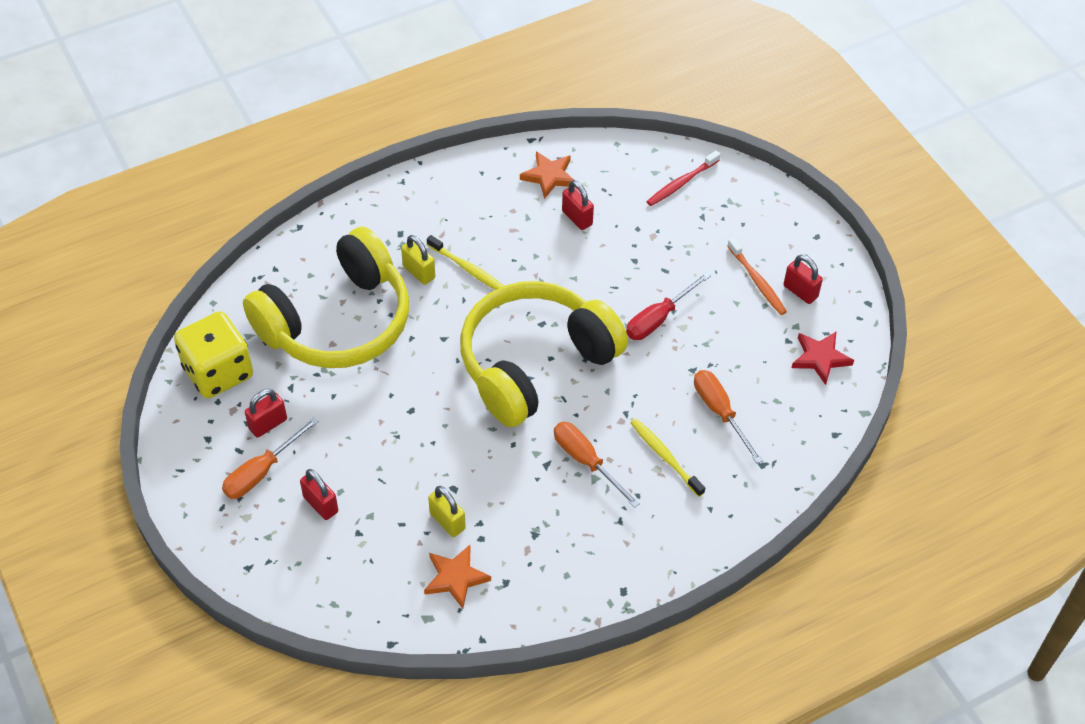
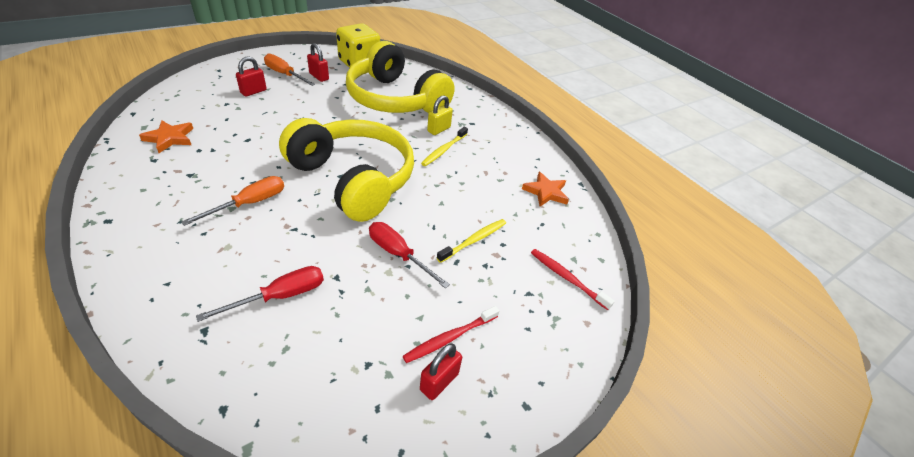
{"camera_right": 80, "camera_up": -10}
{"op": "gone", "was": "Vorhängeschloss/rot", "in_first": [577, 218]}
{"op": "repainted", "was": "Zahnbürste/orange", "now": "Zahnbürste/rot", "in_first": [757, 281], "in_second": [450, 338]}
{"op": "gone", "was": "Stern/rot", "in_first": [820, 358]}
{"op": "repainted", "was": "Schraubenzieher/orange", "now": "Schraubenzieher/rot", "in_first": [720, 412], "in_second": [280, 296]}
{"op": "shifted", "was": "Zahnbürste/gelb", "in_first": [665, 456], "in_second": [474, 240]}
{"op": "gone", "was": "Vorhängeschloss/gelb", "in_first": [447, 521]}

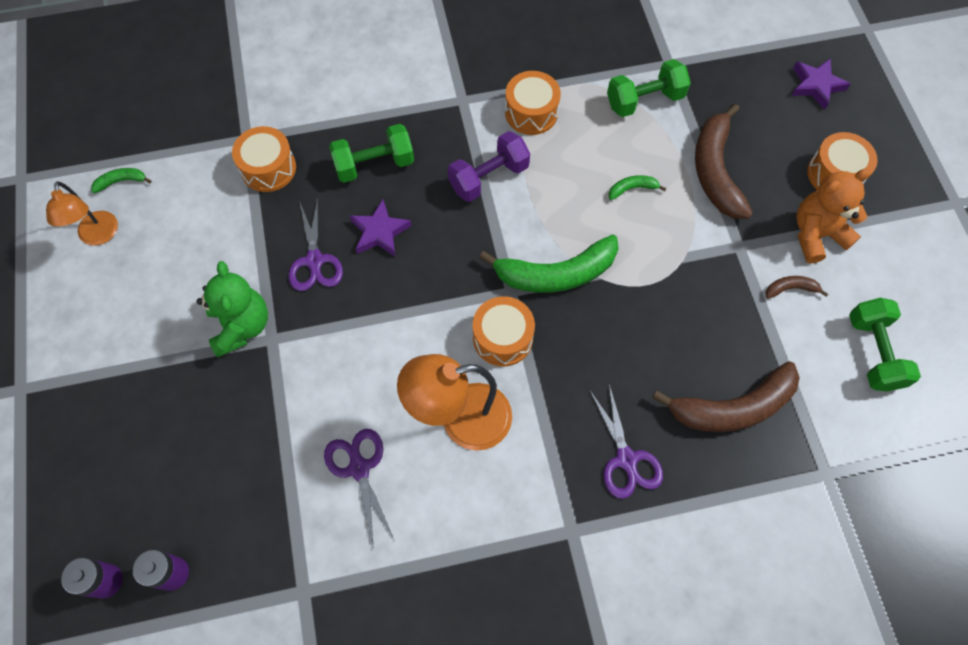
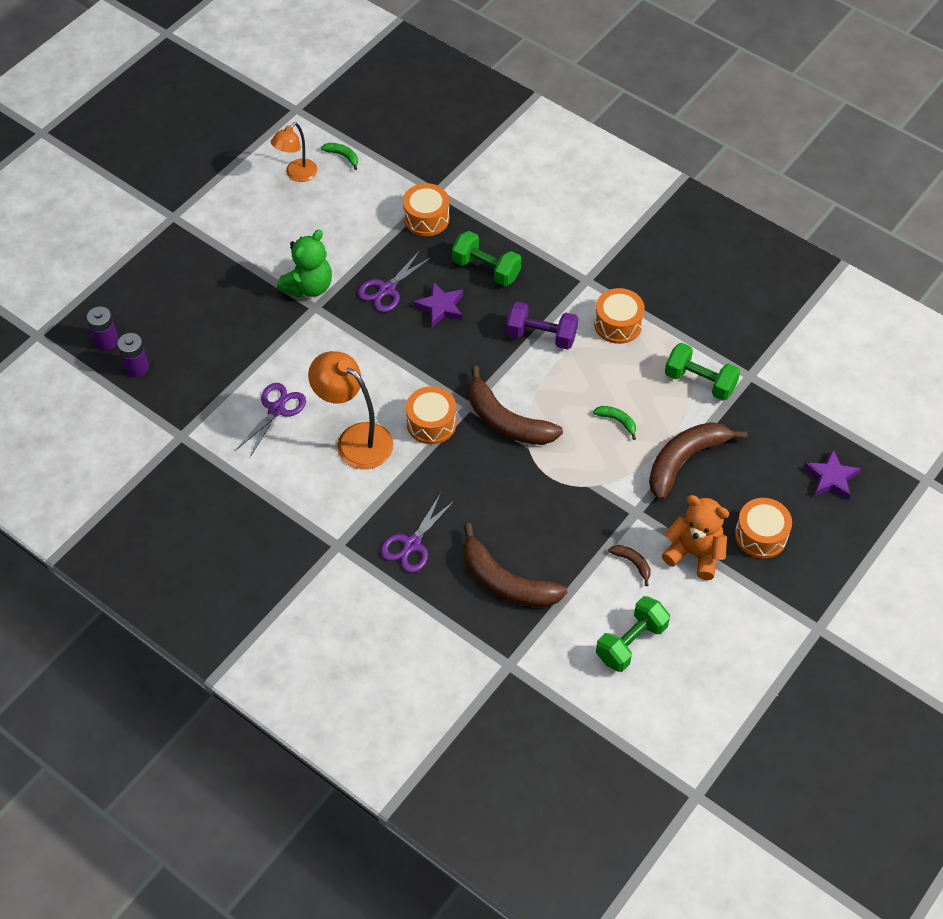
{"camera_right": 50, "camera_up": -10}
{"op": "repainted", "was": "Banane/grün", "now": "Banane/braun", "in_first": [556, 273], "in_second": [507, 421]}

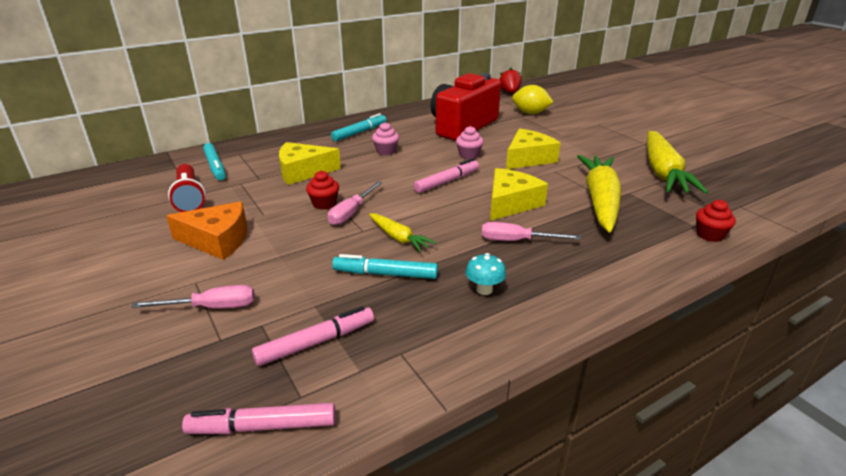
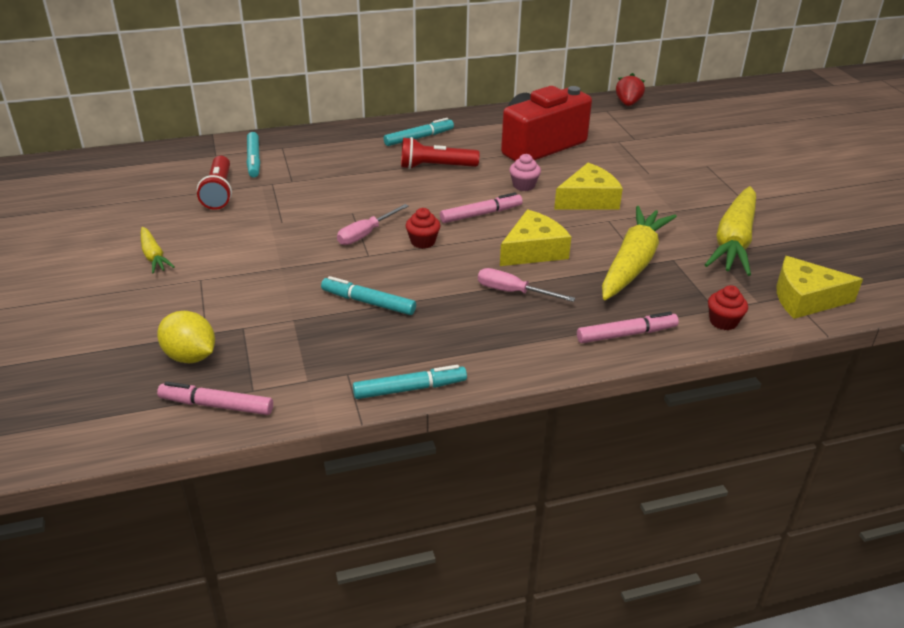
{"camera_right": 15, "camera_up": 5}
{"op": "shifted", "was": "Zitrone/gelb", "in_first": [530, 113], "in_second": [190, 356]}
{"op": "swapped", "was": "Muffin/rosa", "now": "Taschenlampe/rot", "in_first": [386, 151], "in_second": [435, 167]}
{"op": "shifted", "was": "Käse/gelb", "in_first": [303, 171], "in_second": [805, 299]}
{"op": "shifted", "was": "Muffin/rot", "in_first": [324, 204], "in_second": [423, 242]}
{"op": "gone", "was": "Käse/orange", "in_first": [217, 240]}
{"op": "shifted", "was": "Karotte/gelb", "in_first": [399, 238], "in_second": [154, 256]}
{"op": "gone", "was": "Pilz/türkis", "in_first": [484, 289]}
{"op": "gone", "was": "Schraubenzieher/rosa", "in_first": [212, 307]}
{"op": "shifted", "was": "Filzstift/rosa", "in_first": [316, 342], "in_second": [626, 334]}
{"op": "new", "now": "Filzstift/türkis", "in_second": [410, 389]}

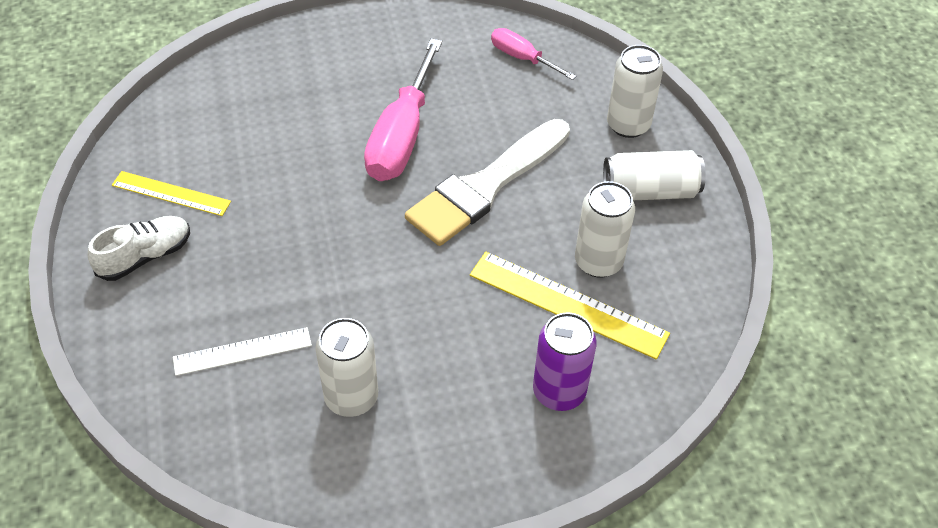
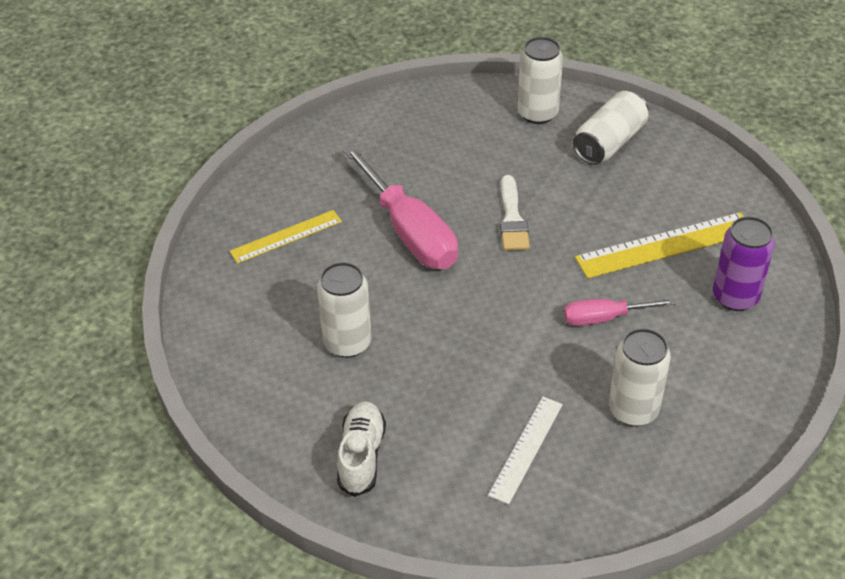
{"camera_right": -45, "camera_up": -5}
{"op": "shifted", "was": "Schraubenzieher/rosa", "in_first": [522, 58], "in_second": [604, 318]}
{"op": "scaled", "was": "Pinsel/weiß", "in_first": [485, 186], "in_second": [512, 219], "ratio": 0.54}
{"op": "shifted", "was": "Lineal/gelb", "in_first": [171, 193], "in_second": [286, 236]}
{"op": "shifted", "was": "Dose/weiß", "in_first": [598, 262], "in_second": [347, 342]}

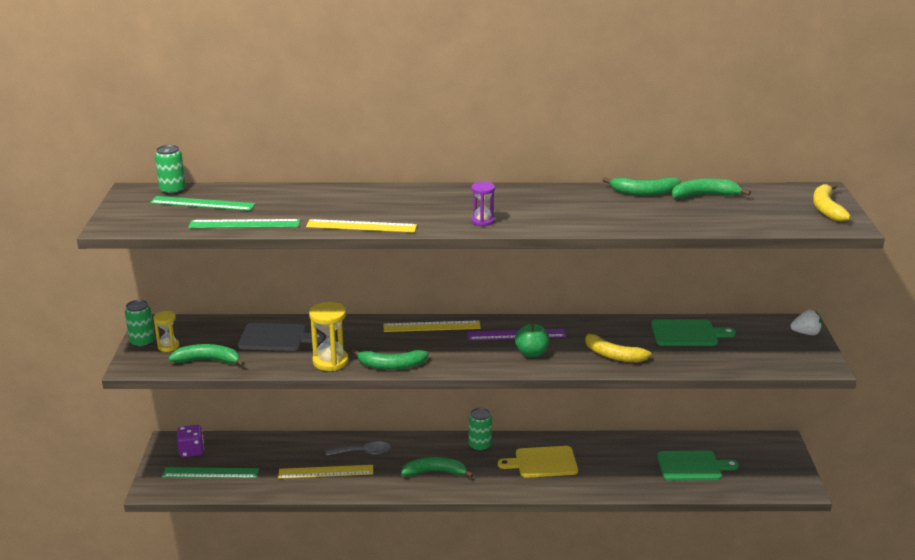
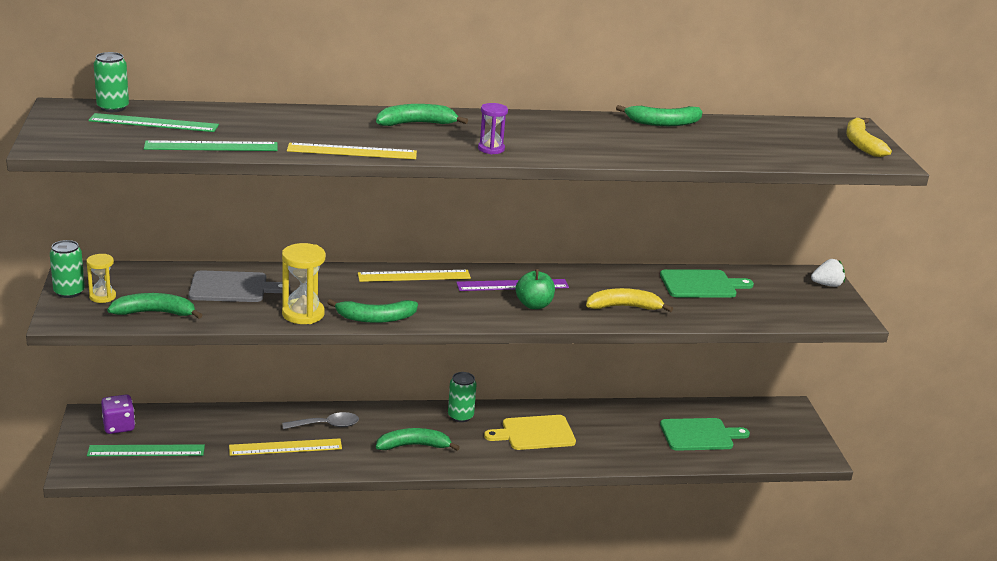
{"camera_right": -10, "camera_up": 0}
{"op": "shifted", "was": "Banane/grün", "in_first": [705, 195], "in_second": [416, 123]}
{"op": "rotated", "was": "Banane/gelb", "in_first": [612, 355], "in_second": [624, 307], "clockwise": 150}

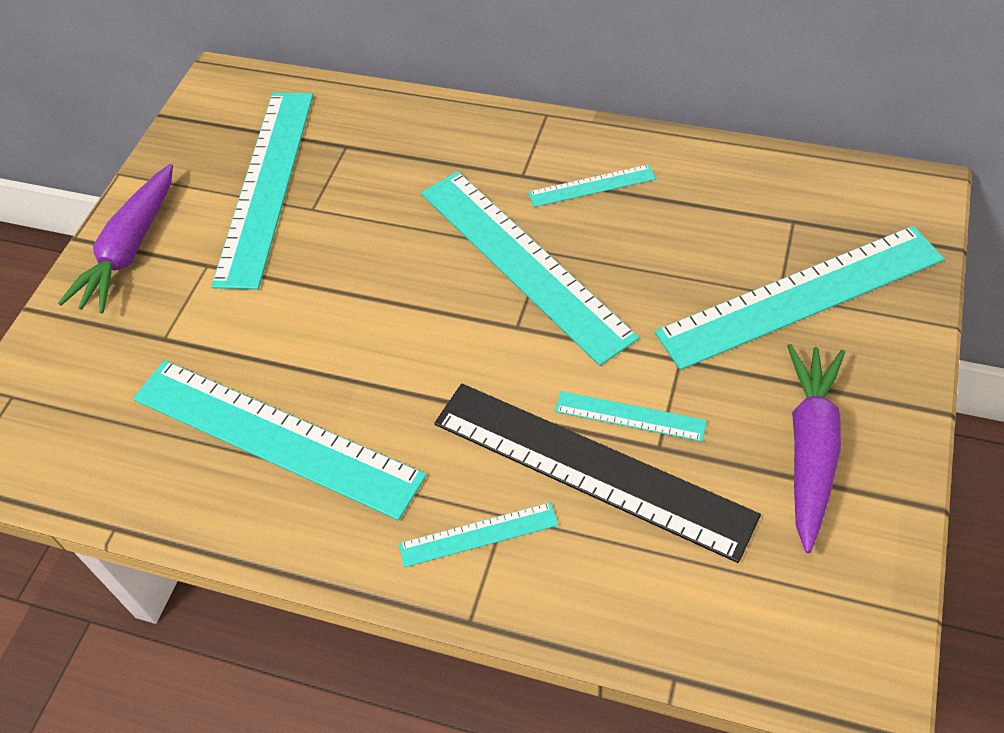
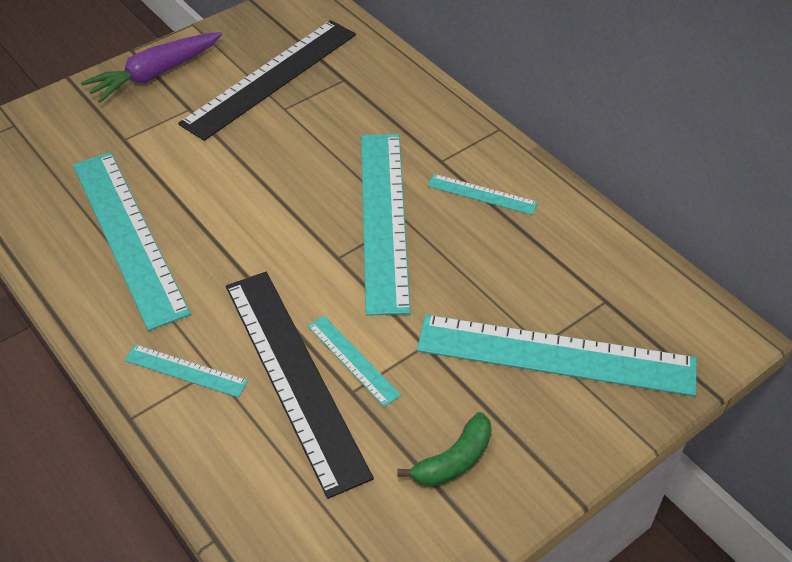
{"camera_right": 30, "camera_up": -5}
{"op": "repainted", "was": "Lineal/türkis", "now": "Lineal/schwarz", "in_first": [266, 185], "in_second": [271, 78]}
{"op": "swapped", "was": "Karotte/lila", "now": "Banane/grün", "in_first": [810, 449], "in_second": [453, 460]}

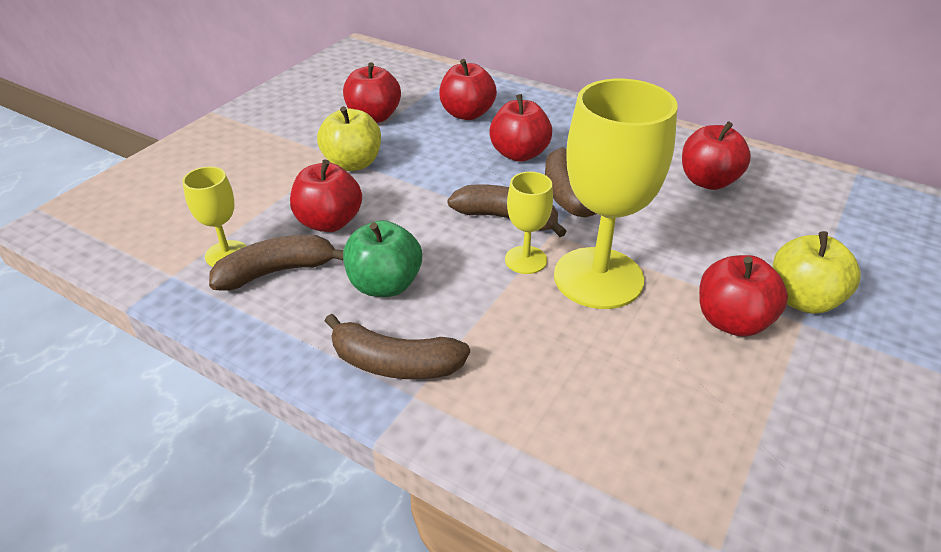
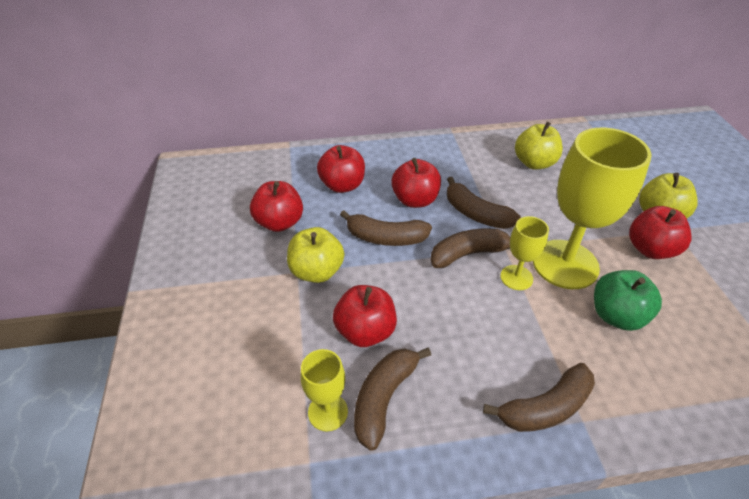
{"camera_right": -40, "camera_up": 5}
{"op": "repainted", "was": "Apfel/rot", "now": "Apfel/gelb", "in_first": [708, 181], "in_second": [534, 163]}
{"op": "shifted", "was": "Apfel/grün", "in_first": [385, 285], "in_second": [616, 315]}
{"op": "new", "now": "Banane/braun", "in_second": [385, 238]}

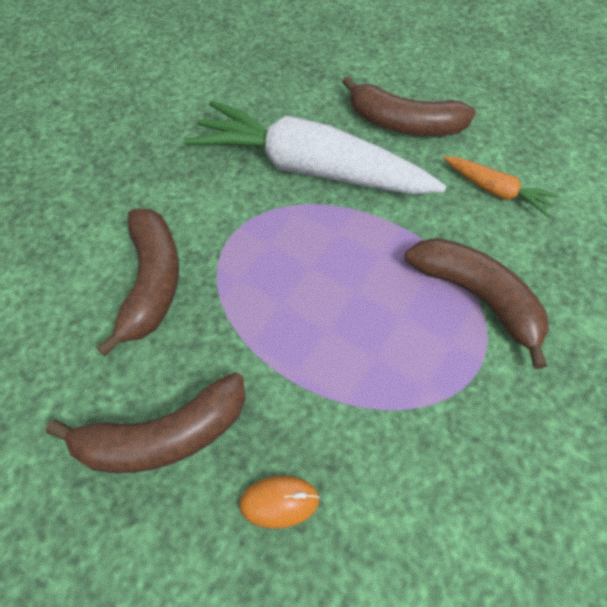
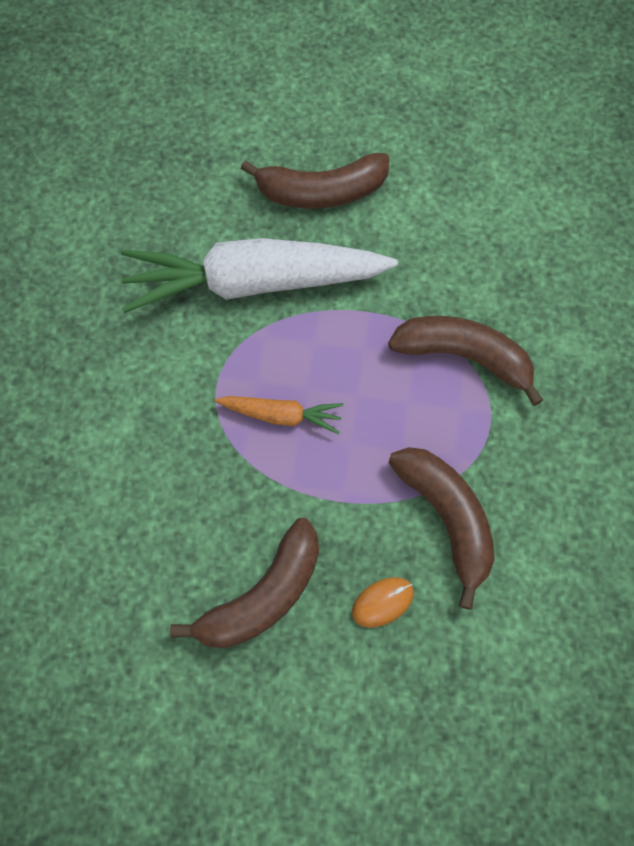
{"camera_right": -25, "camera_up": 10}
{"op": "shifted", "was": "Karotte/orange", "in_first": [495, 191], "in_second": [281, 415]}
{"op": "shifted", "was": "Banane/braun", "in_first": [152, 283], "in_second": [447, 518]}

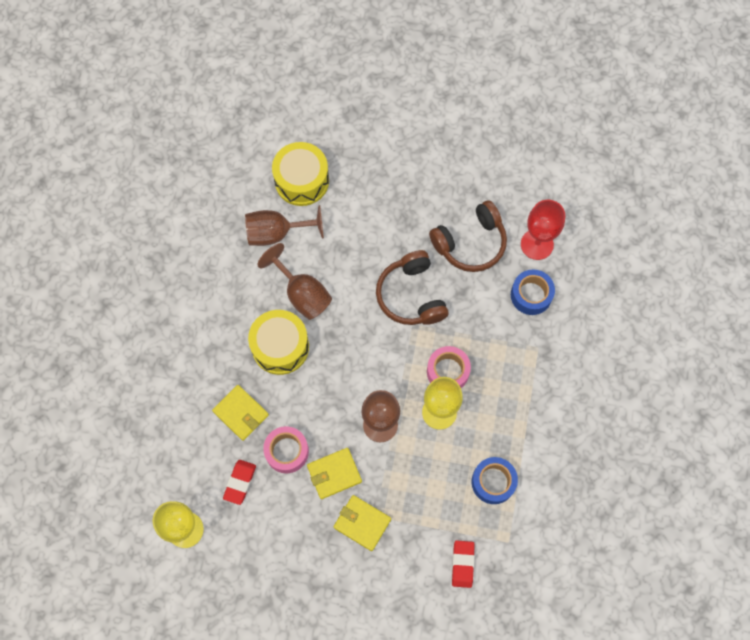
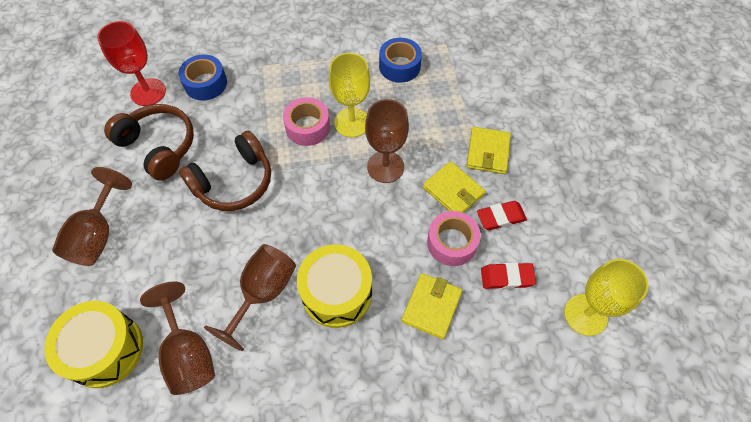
{"camera_right": -110, "camera_up": -10}
{"op": "shifted", "was": "Radiergummi/rot", "in_first": [462, 564], "in_second": [501, 217]}
{"op": "new", "now": "Kelch/braun", "in_second": [98, 235]}

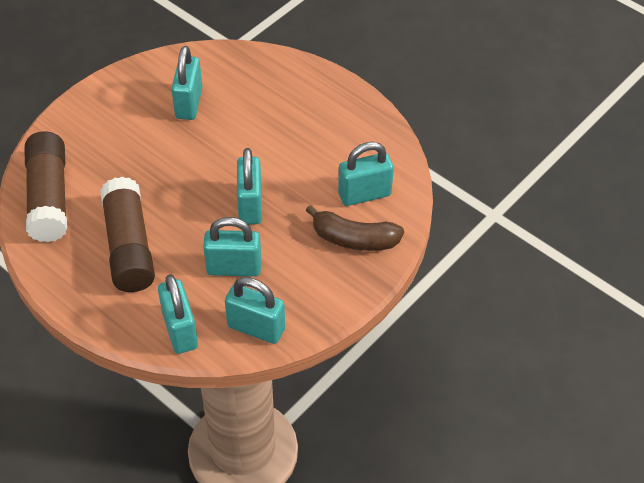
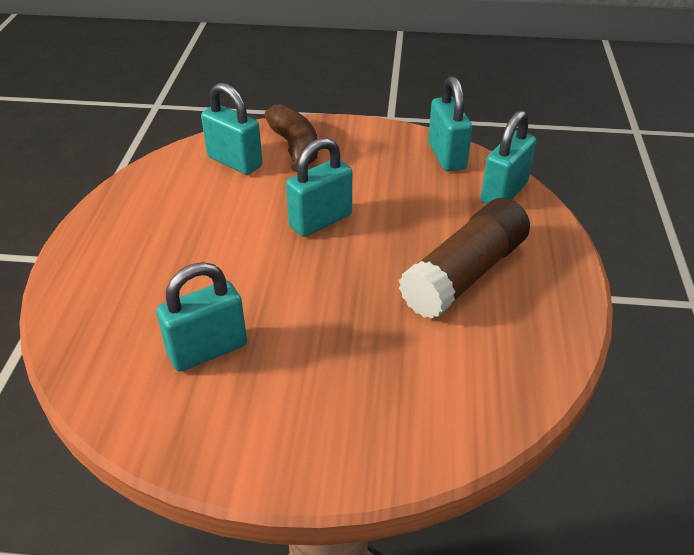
{"camera_right": -125, "camera_up": -10}
{"op": "gone", "was": "Klebestift/braun", "in_first": [49, 197]}
{"op": "gone", "was": "Vorhängeschloss/türkis", "in_first": [234, 268]}

